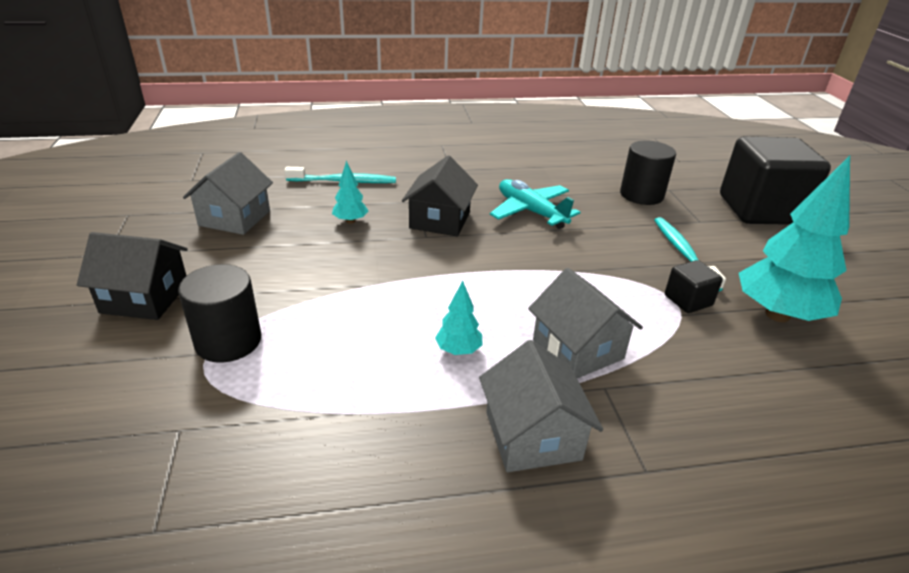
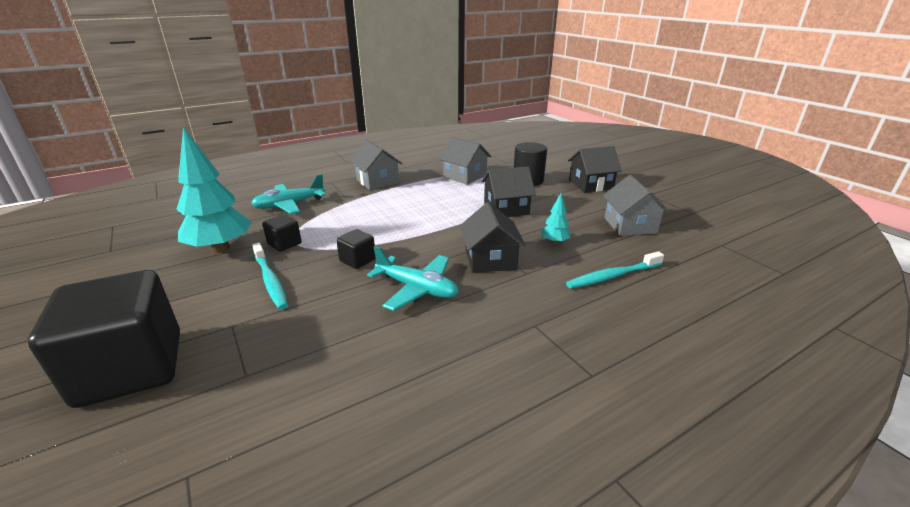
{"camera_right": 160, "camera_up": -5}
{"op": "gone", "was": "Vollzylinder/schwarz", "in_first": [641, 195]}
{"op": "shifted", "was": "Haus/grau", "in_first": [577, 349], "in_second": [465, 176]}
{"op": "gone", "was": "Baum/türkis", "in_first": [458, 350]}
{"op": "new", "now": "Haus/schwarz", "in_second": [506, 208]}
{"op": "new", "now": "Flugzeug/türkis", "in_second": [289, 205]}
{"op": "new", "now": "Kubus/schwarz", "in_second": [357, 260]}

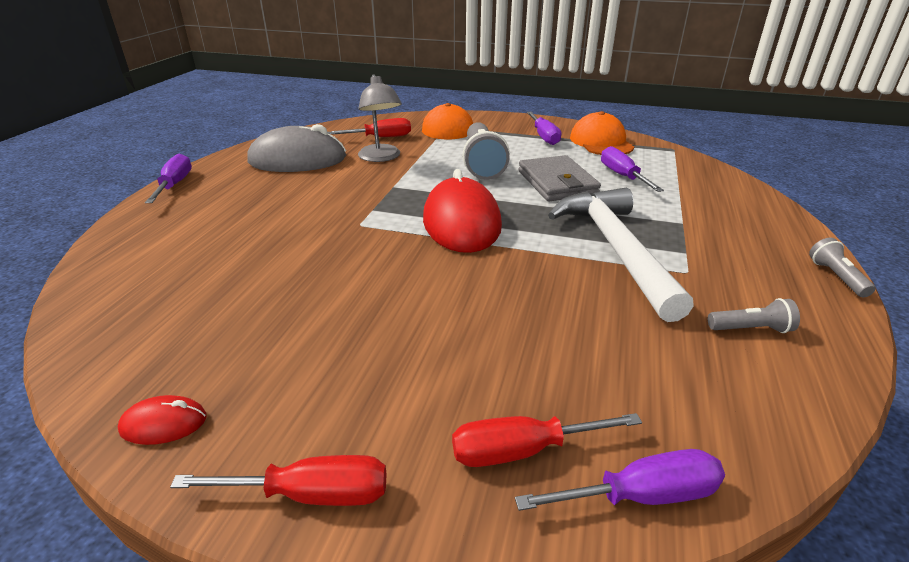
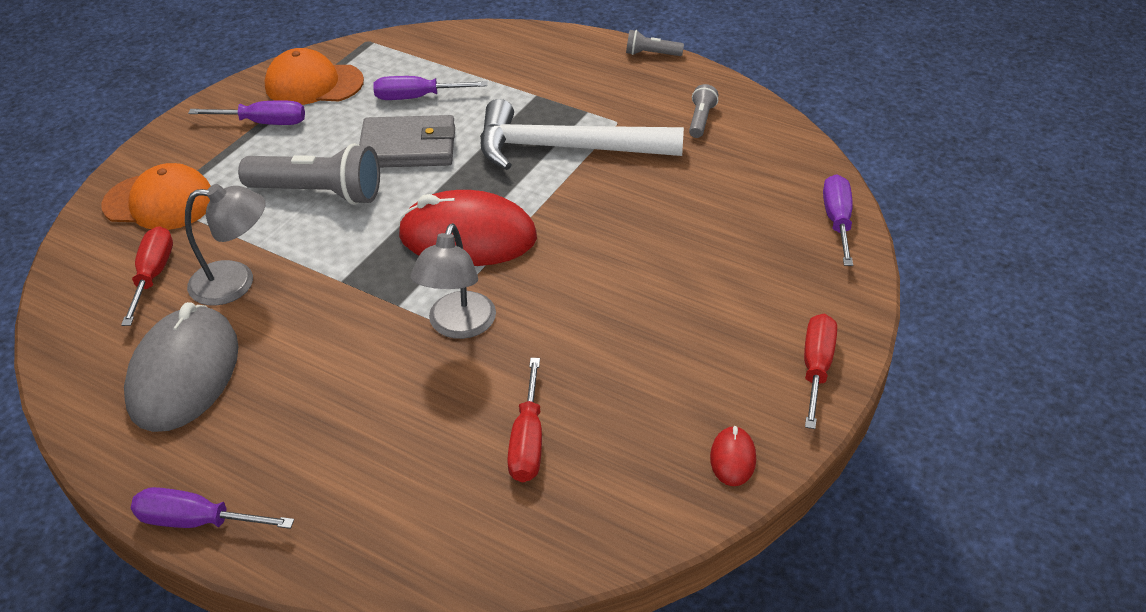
{"camera_right": -75, "camera_up": 10}
{"op": "shifted", "was": "Schraubenzieher/rot", "in_first": [523, 450], "in_second": [528, 441]}
{"op": "new", "now": "Lampe/grau", "in_second": [458, 326]}

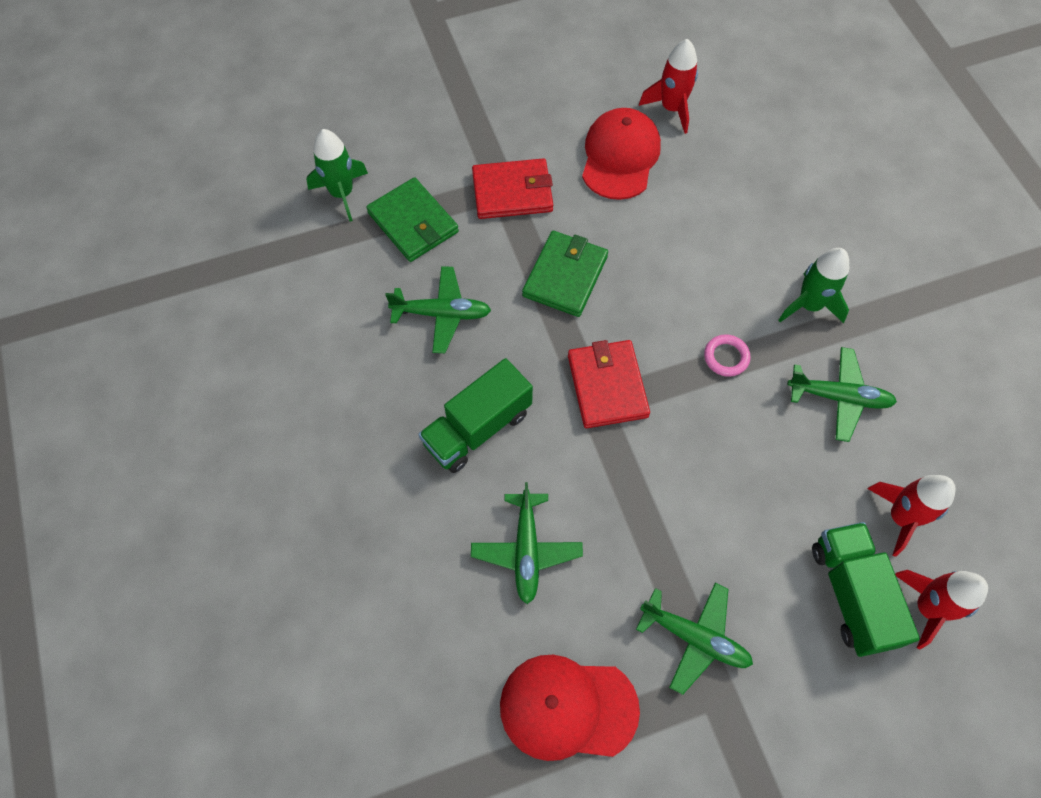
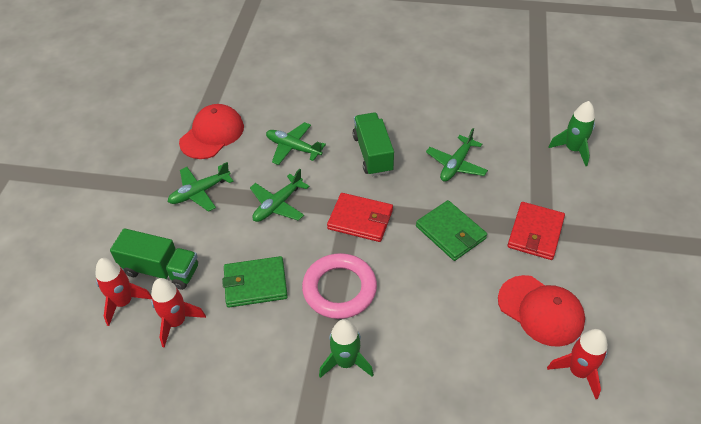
{"camera_right": 120, "camera_up": -15}
{"op": "shifted", "was": "Geldbörse/grün", "in_first": [413, 223], "in_second": [255, 284]}
{"op": "scaled", "was": "Ring/rosa", "in_first": [726, 357], "in_second": [339, 289], "ratio": 2.2}
{"op": "shifted", "was": "Flugzeug/grün", "in_first": [839, 397], "in_second": [278, 205]}

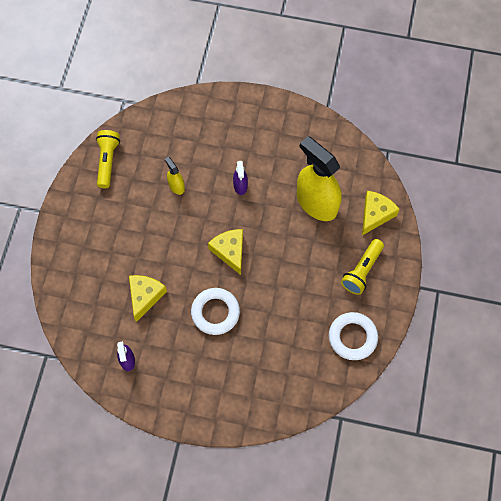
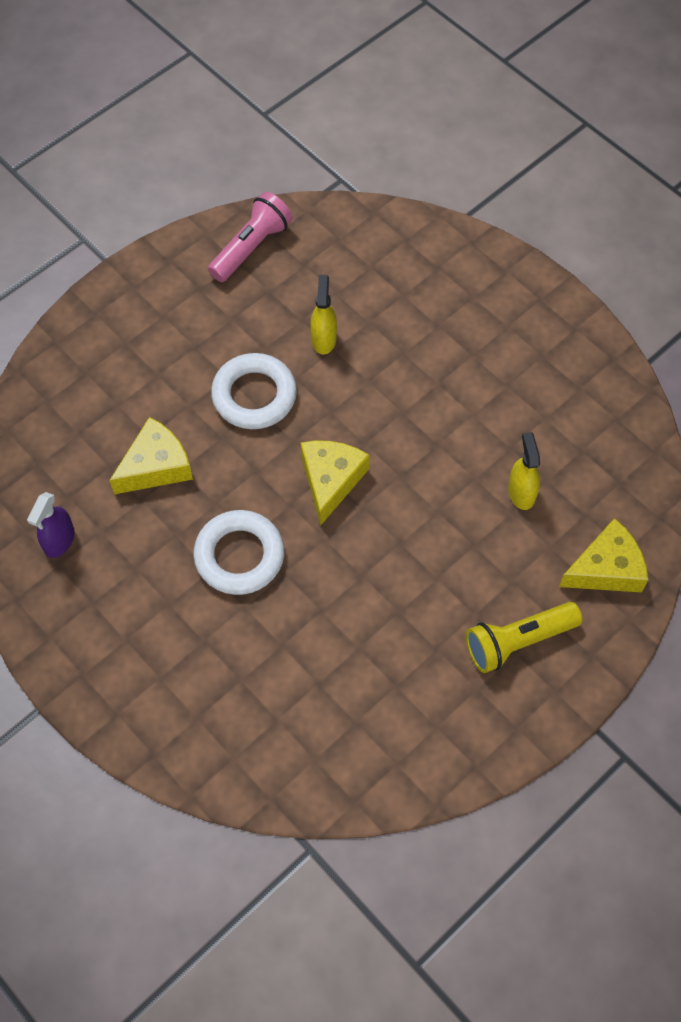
{"camera_right": 35, "camera_up": -5}
{"op": "repainted", "was": "Taschenlampe/gelb", "now": "Taschenlampe/rosa", "in_first": [107, 161], "in_second": [251, 247]}
{"op": "scaled", "was": "Sprühflasche/gelb", "in_first": [316, 203], "in_second": [521, 492], "ratio": 0.44}
{"op": "gone", "was": "Sprühflasche/lila", "in_first": [240, 185]}
{"op": "shifted", "was": "Ring/weiß", "in_first": [352, 337], "in_second": [254, 395]}

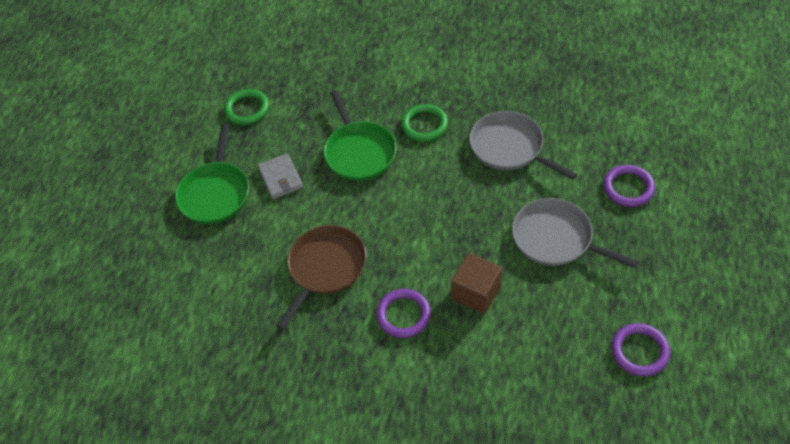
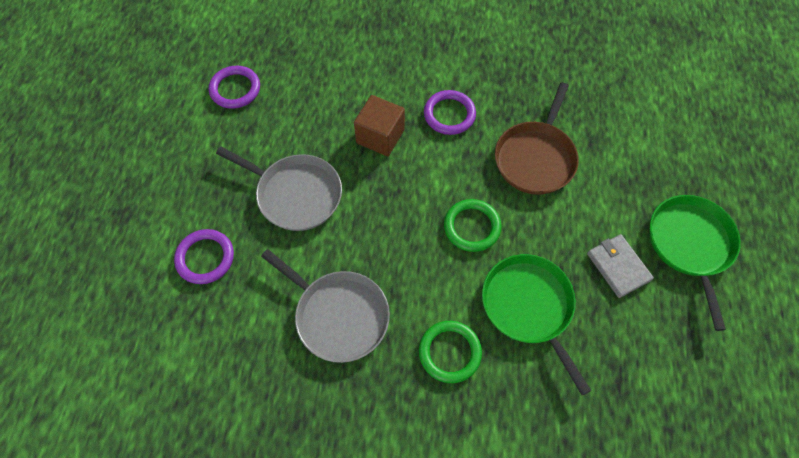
{"camera_right": 170, "camera_up": 10}
{"op": "shifted", "was": "Ring/grün", "in_first": [247, 109], "in_second": [472, 227]}

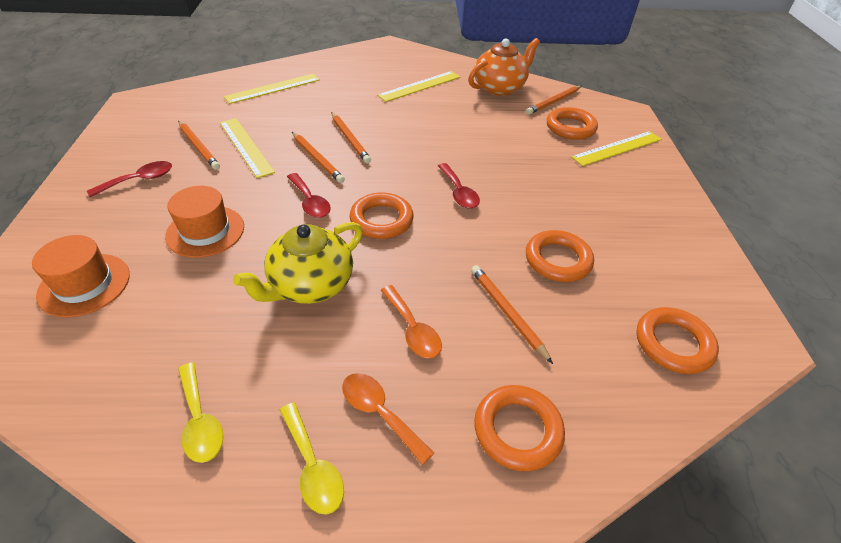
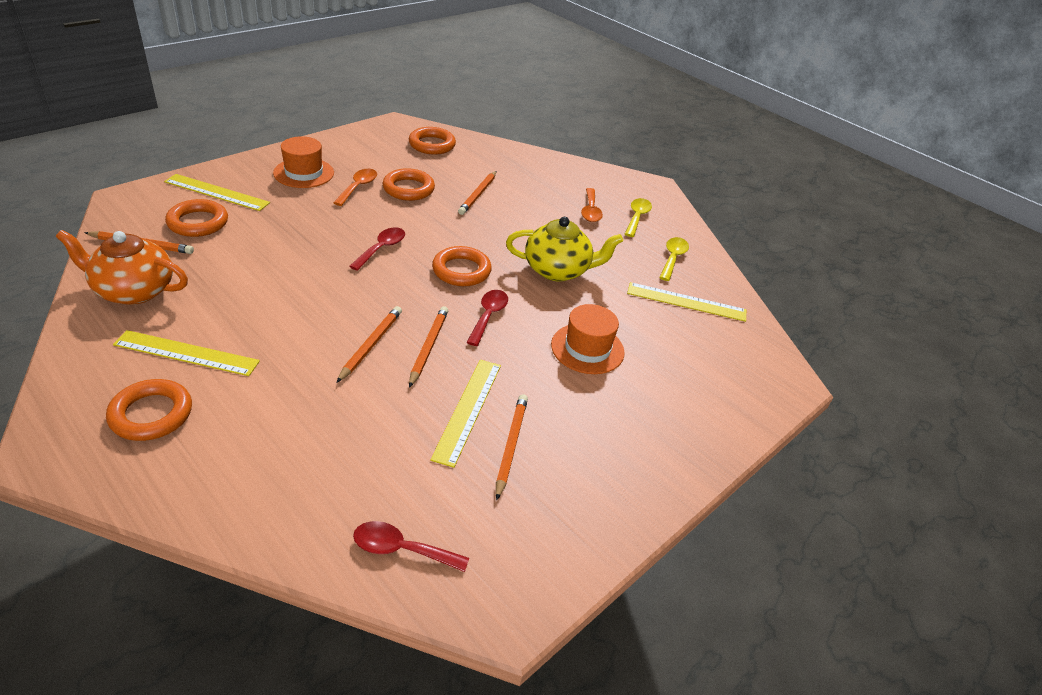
{"camera_right": -135, "camera_up": -5}
{"op": "shifted", "was": "Lineal/gelb", "in_first": [273, 88], "in_second": [686, 302]}
{"op": "shifted", "was": "Löffel/rot", "in_first": [139, 180], "in_second": [401, 549]}
{"op": "shifted", "was": "Hut/orange", "in_first": [84, 284], "in_second": [304, 173]}
{"op": "shifted", "was": "Löffel/orange", "in_first": [413, 329], "in_second": [358, 187]}
{"op": "shifted", "was": "Ring/orange", "in_first": [517, 430], "in_second": [151, 414]}

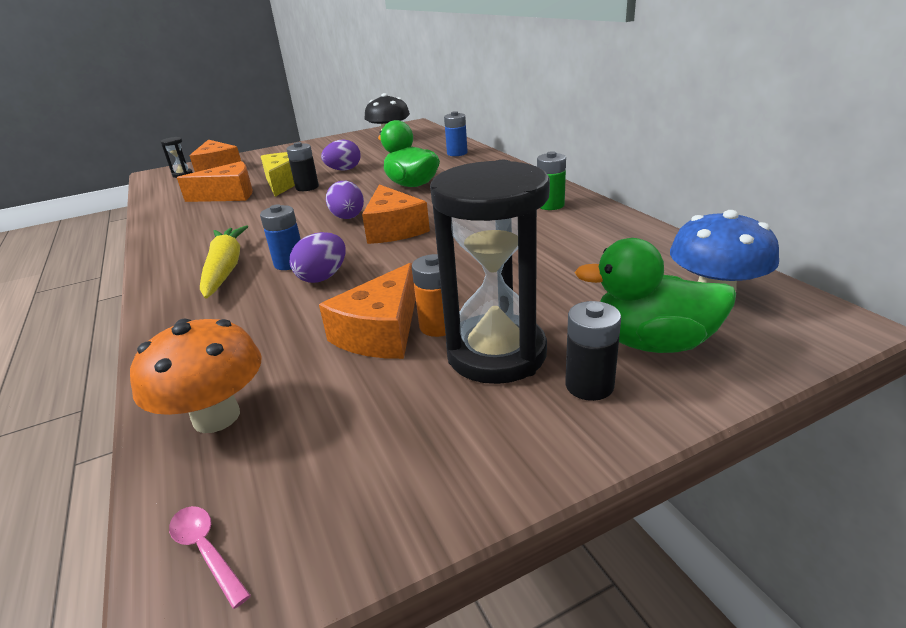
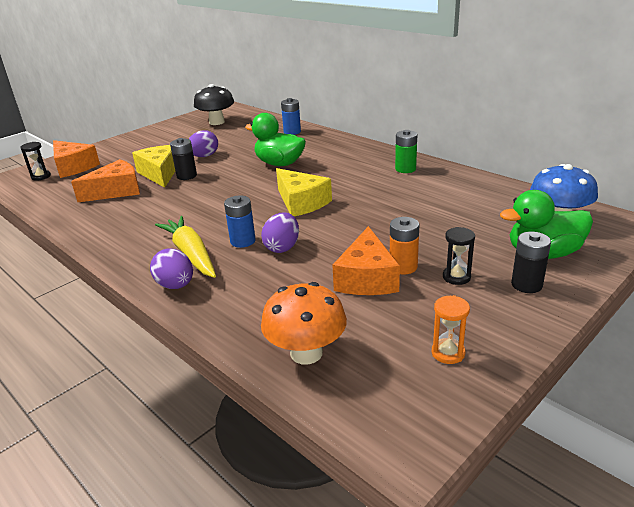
{"camera_right": -20, "camera_up": 0}
{"op": "scaled", "was": "Sanduhr/schwarz", "in_first": [496, 353], "in_second": [456, 277], "ratio": 0.41}
{"op": "shifted", "was": "Ei/lila", "in_first": [348, 218], "in_second": [176, 285]}
{"op": "repainted", "was": "Käse/orange", "now": "Käse/gelb", "in_first": [393, 229], "in_second": [301, 202]}
{"op": "gone", "was": "Löffel/rosa", "in_first": [206, 551]}
{"op": "new", "now": "Sanduhr/orange", "in_second": [448, 353]}

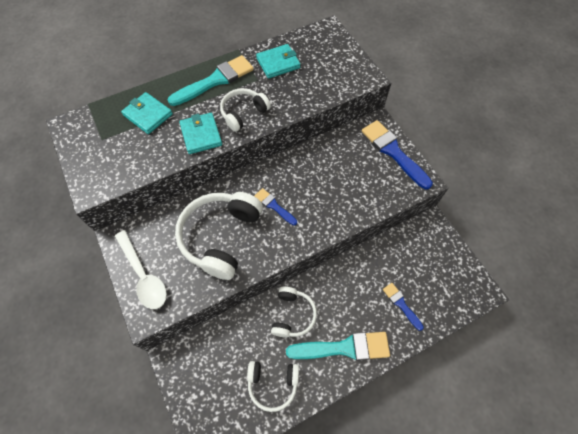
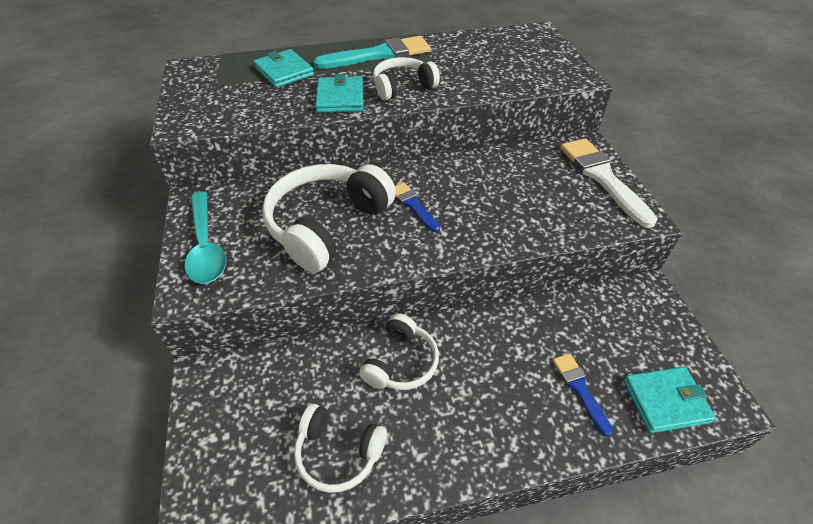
{"camera_right": 15, "camera_up": -15}
{"op": "shifted", "was": "Geldbörse/türkis", "in_first": [278, 63], "in_second": [665, 401]}
{"op": "repainted", "was": "Pinsel/blau", "now": "Pinsel/weiß", "in_first": [393, 152], "in_second": [602, 178]}
{"op": "repainted", "was": "Löffel/weiß", "now": "Löffel/türkis", "in_first": [143, 275], "in_second": [206, 246]}
{"op": "gone", "was": "Pinsel/türkis", "in_first": [343, 348]}

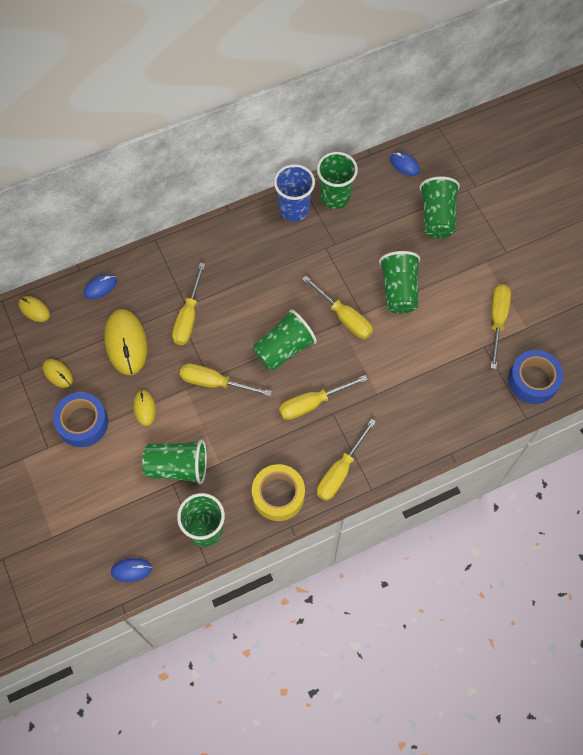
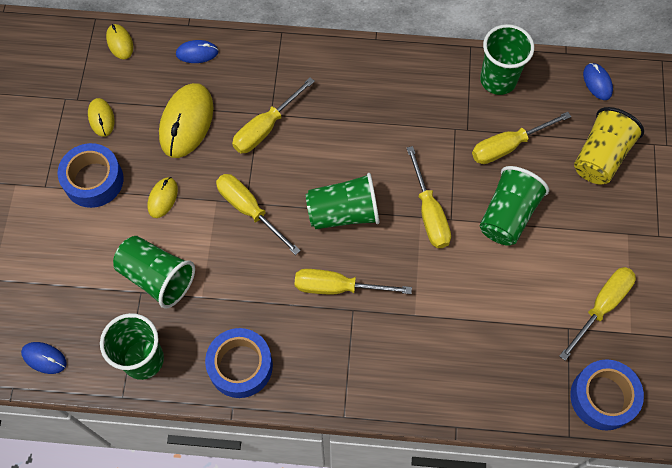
{"camera_right": 30, "camera_up": 0}
{"op": "gone", "was": "Becher/blau", "in_first": [294, 209]}
{"op": "repainted", "was": "Becher/grün", "now": "Becher/gelb", "in_first": [437, 217], "in_second": [600, 157]}
{"op": "shifted", "was": "Schraubenzieher/gelb", "in_first": [340, 471], "in_second": [508, 146]}
{"op": "repainted", "was": "Klebeband/gelb", "now": "Klebeband/blau", "in_first": [278, 495], "in_second": [240, 366]}

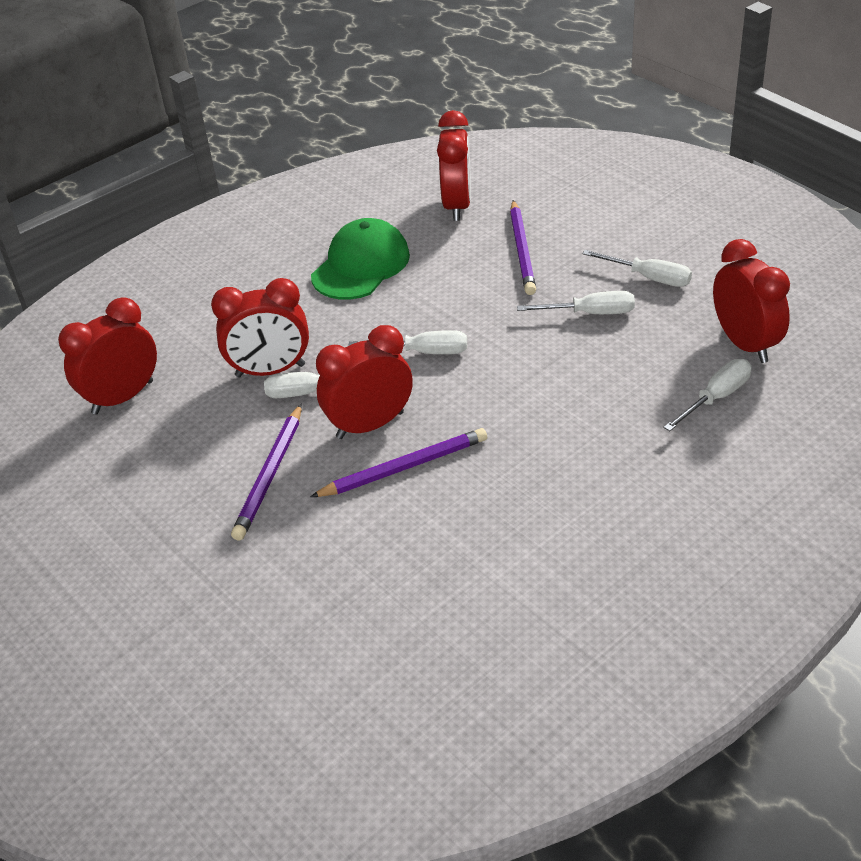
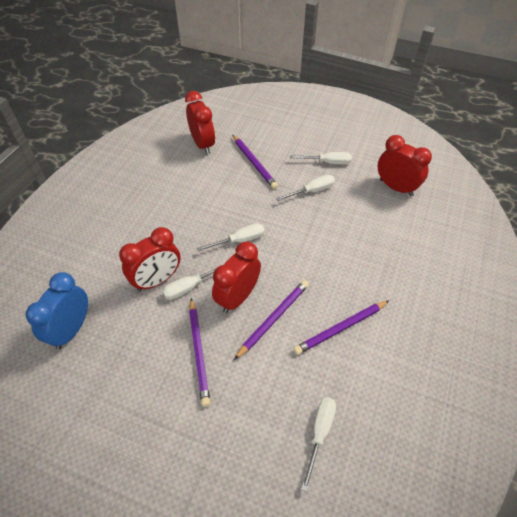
{"camera_right": -30, "camera_up": 10}
{"op": "gone", "was": "Kappe/grün", "in_first": [361, 265]}
{"op": "repainted", "was": "Wecker/rot", "now": "Wecker/blau", "in_first": [123, 397], "in_second": [71, 330]}
{"op": "shifted", "was": "Schraubenzieher/weiß", "in_first": [716, 398], "in_second": [319, 434]}
{"op": "new", "now": "Bleistift/lila", "in_second": [341, 328]}

